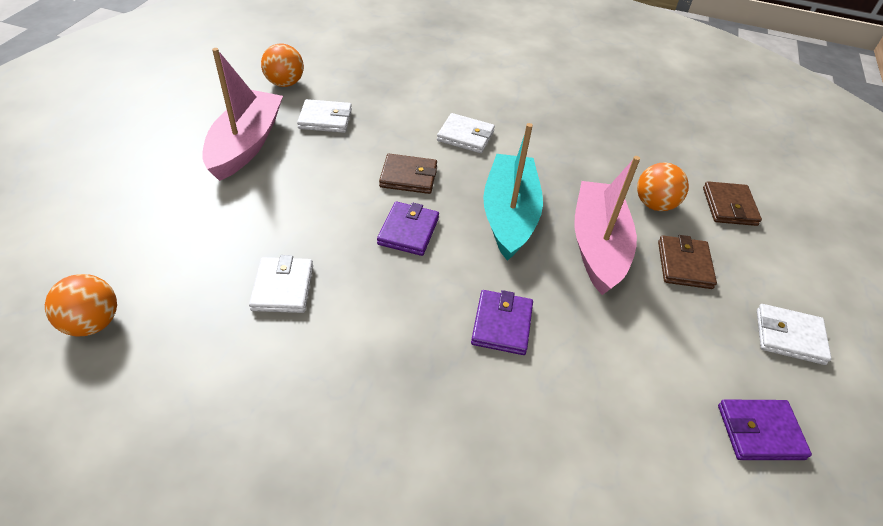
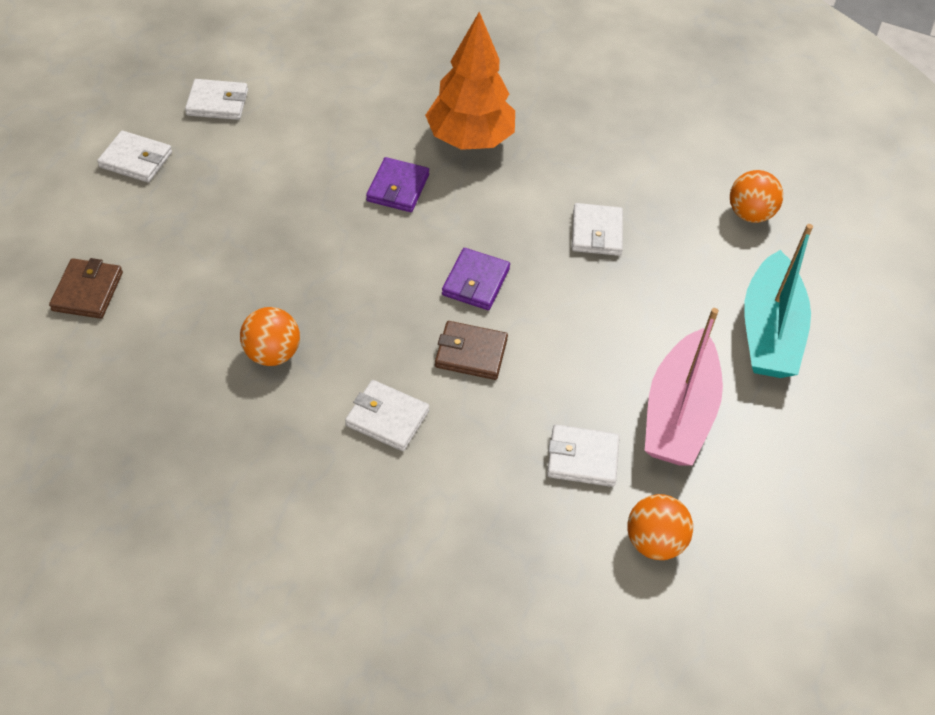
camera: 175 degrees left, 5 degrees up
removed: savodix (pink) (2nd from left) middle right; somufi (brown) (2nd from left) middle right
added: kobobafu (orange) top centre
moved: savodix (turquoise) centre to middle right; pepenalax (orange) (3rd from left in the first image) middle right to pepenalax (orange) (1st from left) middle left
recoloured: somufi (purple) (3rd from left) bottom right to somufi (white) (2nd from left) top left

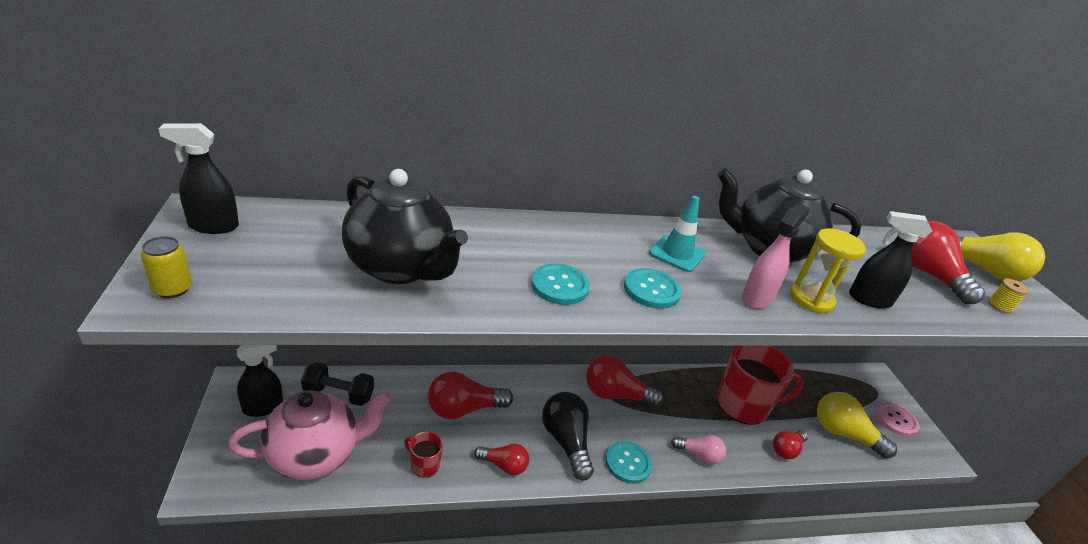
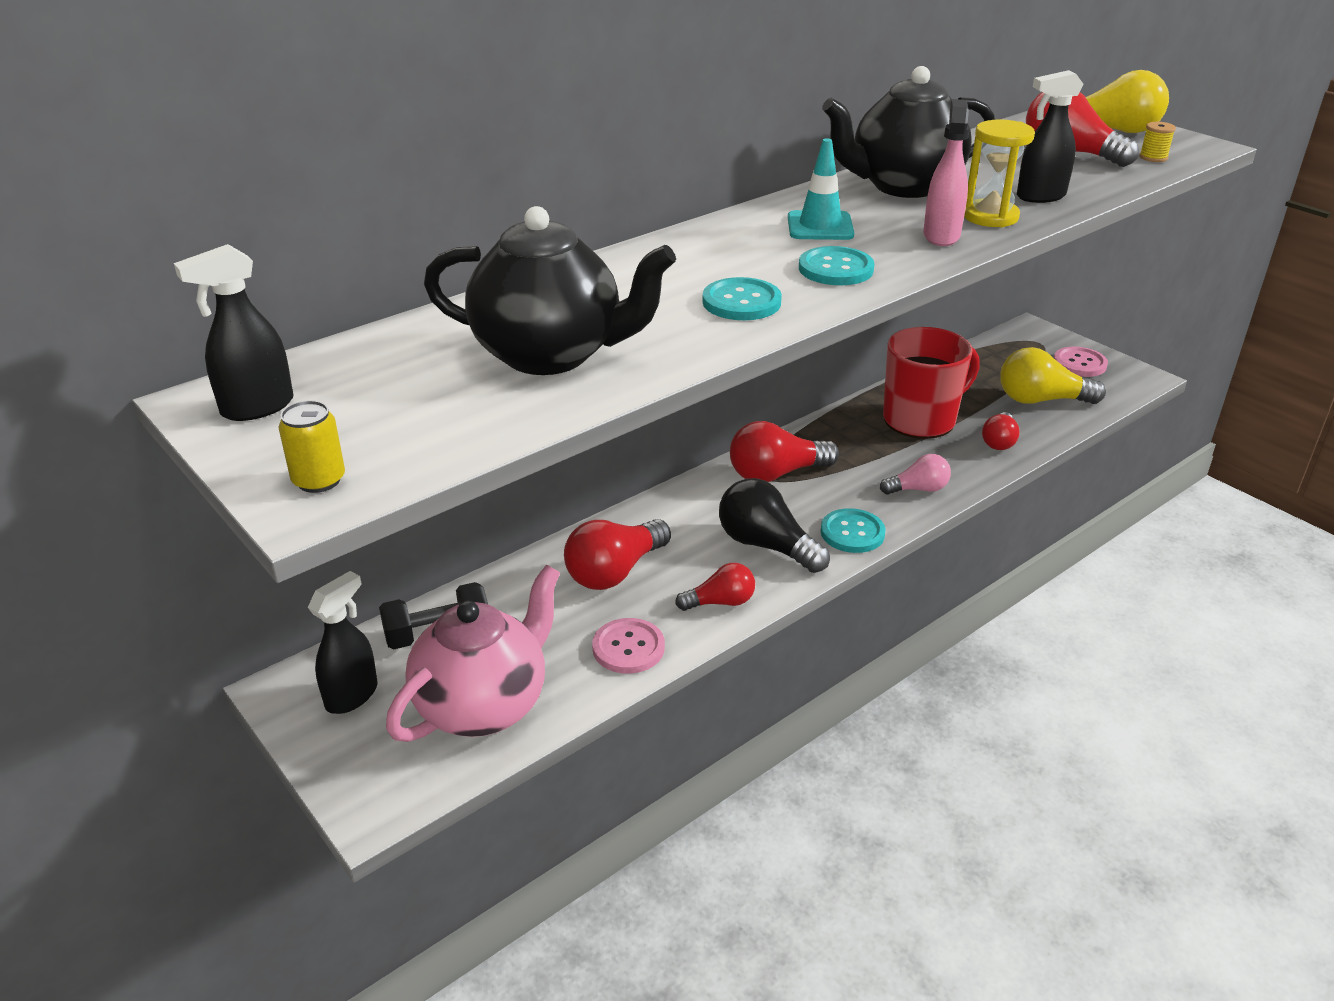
camera: 25 degrees left, 0 degrees up
replaced: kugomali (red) (1st from left) bottom centre to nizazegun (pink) (1st from left) centre

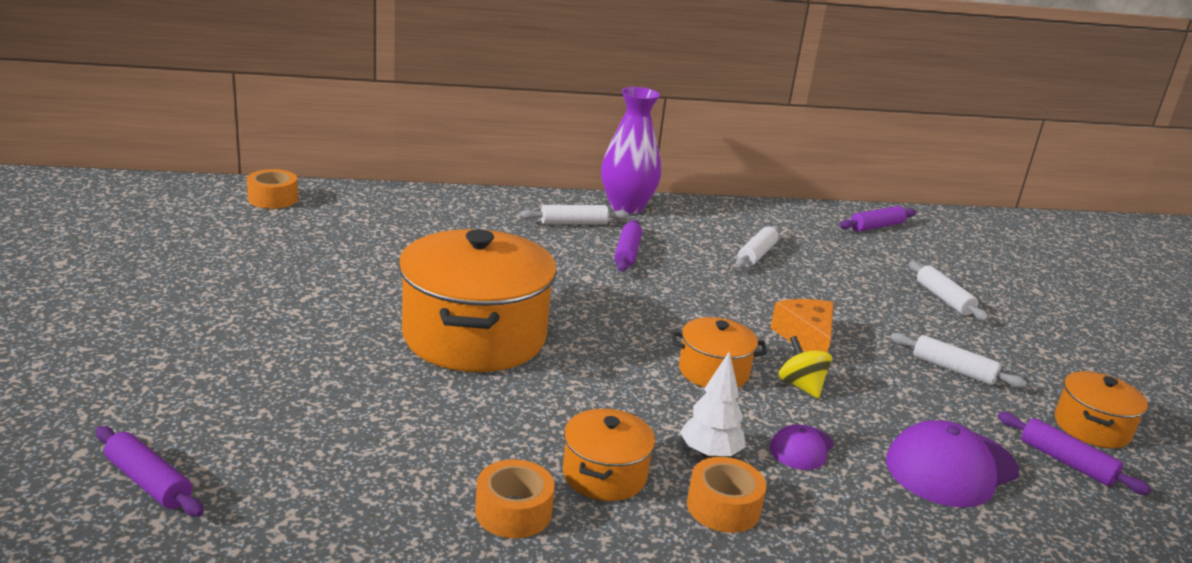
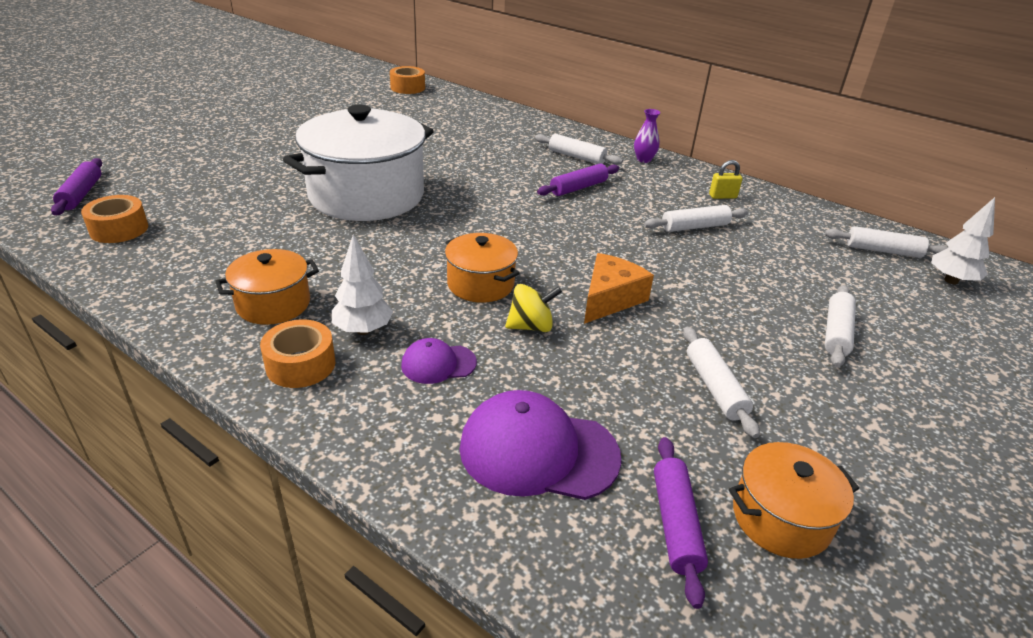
camera: 45 degrees right, 10 degrees up
added: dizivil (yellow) top right; kobobafu (white) (2nd from left) middle right
moved: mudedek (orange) (2nd from left in the first image) bottom centre to mudedek (orange) (1st from left) middle left
recoloured: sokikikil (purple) (3rd from left) middle right to sokikikil (white) (5th from left) middle right; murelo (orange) (1st from left) centre to murelo (white) top centre
turned: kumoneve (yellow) middle right = centre 60 degrees clockwise
resized: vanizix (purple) top centre = top centre x0.45

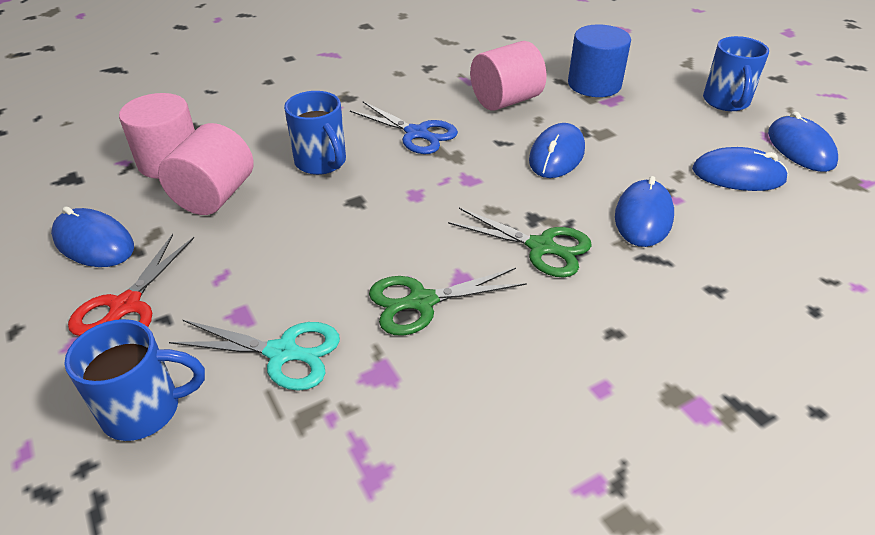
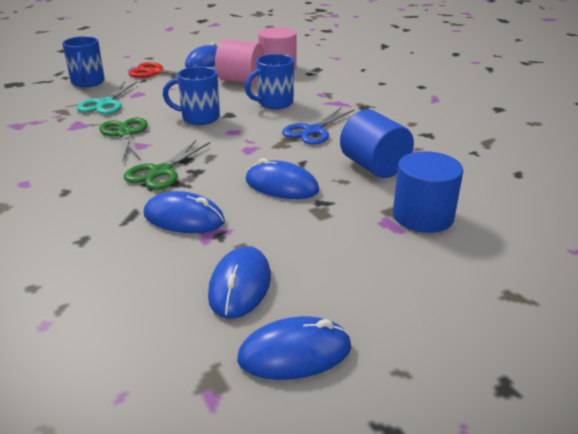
camera: 90 degrees right, 10 degrees down
moved: kugomali (blue) (3rd from left in the first image) top right to kugomali (blue) (2nd from left) top left
recoloured: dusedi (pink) (3rd from left) top centre to dusedi (blue) (1st from left) top centre

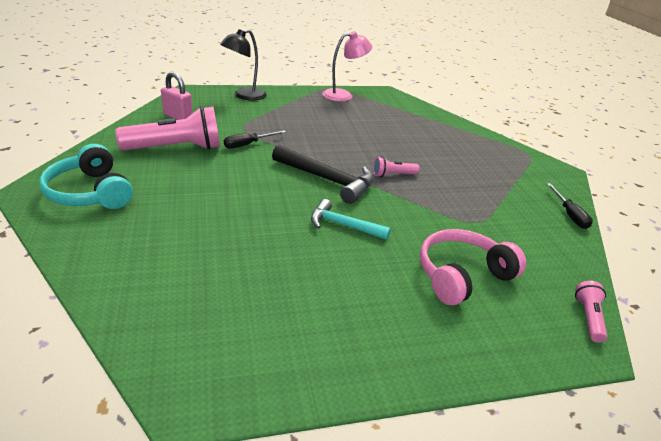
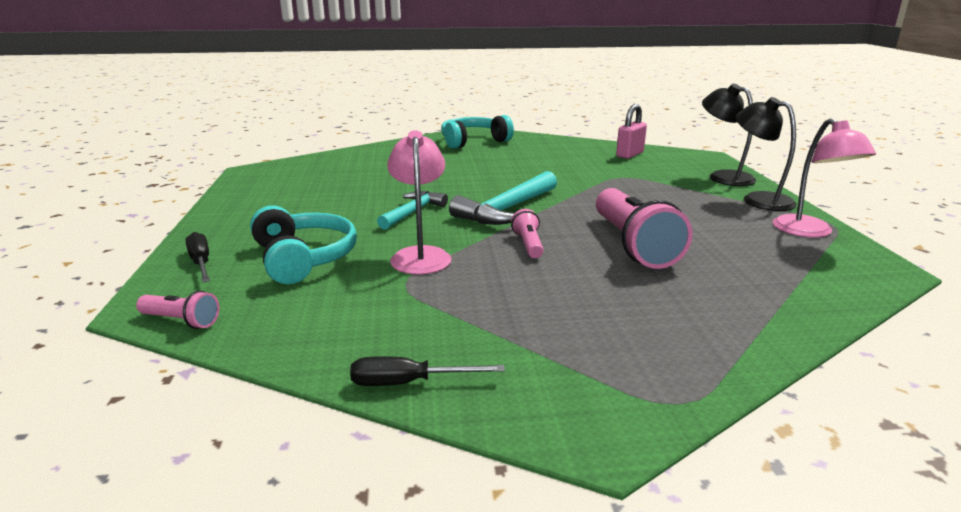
camera: 100 degrees right, 10 degrees down
added: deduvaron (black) (2nd from left) top right; deduvaron (pink) (1st from left) centre
moved: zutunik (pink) (1st from left in the first image) top left to zutunik (pink) (3rd from left) middle right; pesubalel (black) (1st from left) top centre to middle left
recoloured: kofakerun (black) centre to kofakerun (turquoise) (2nd from left) centre; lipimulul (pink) middle right to lipimulul (turquoise) (1st from left) middle left

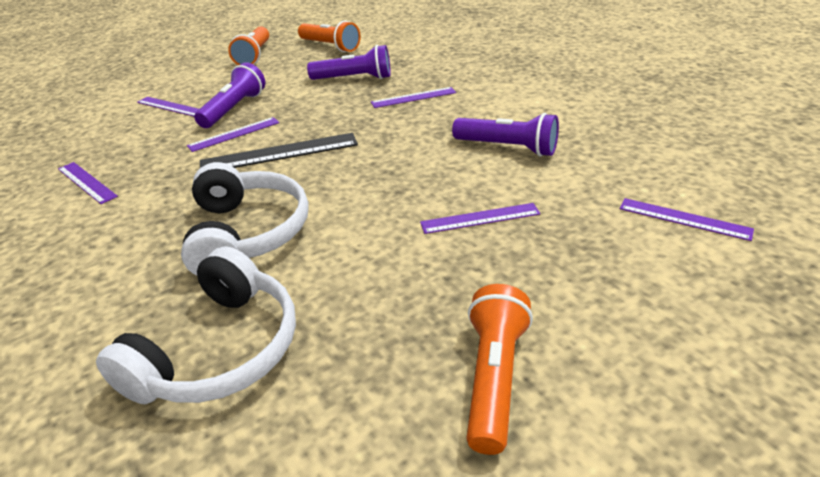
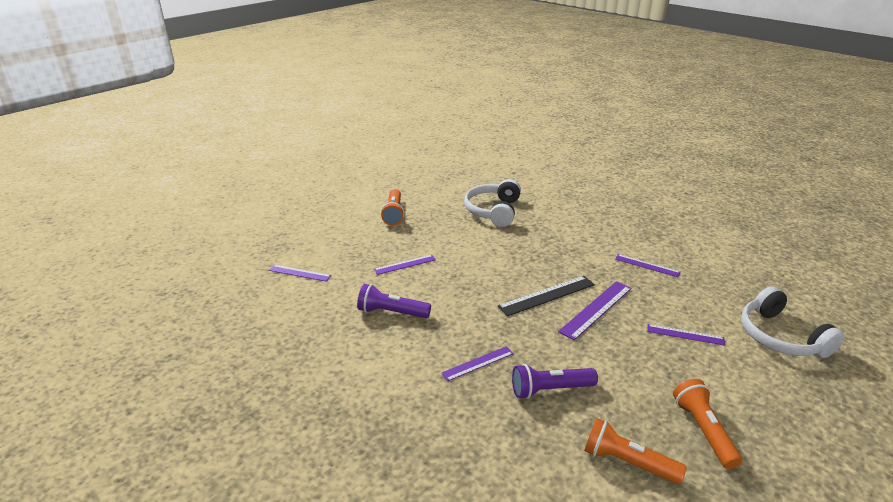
camera: 165 degrees right, 5 degrees down
removed: zutunik (purple) (1st from left) top left
moved: lipimulul (white) (2nd from left) middle left to middle right
resized: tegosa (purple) (3rd from left in the first image) top left = centre x1.58

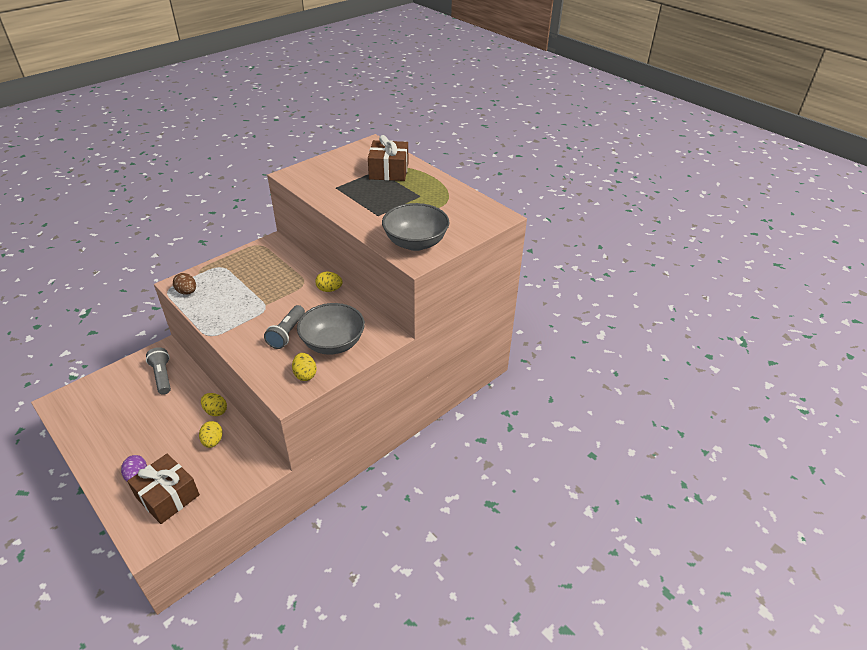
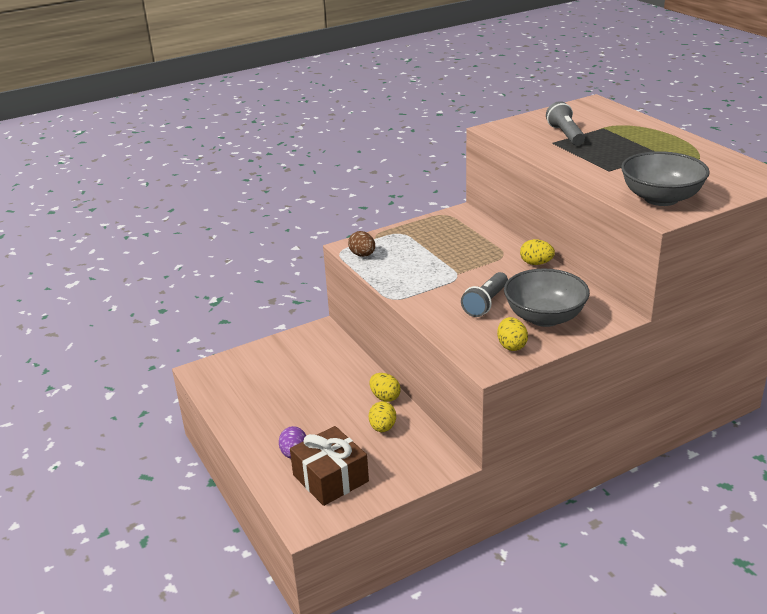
camera: 15 degrees right, 10 degrees down
removed: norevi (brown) (2nd from left) top centre
moved: zutunik (grey) (1st from left in the first image) middle left to zutunik (grey) (2nd from left) top right

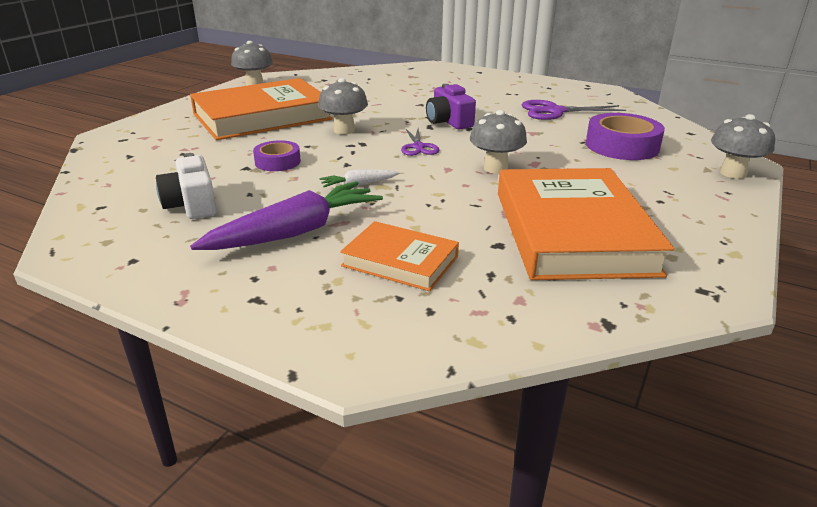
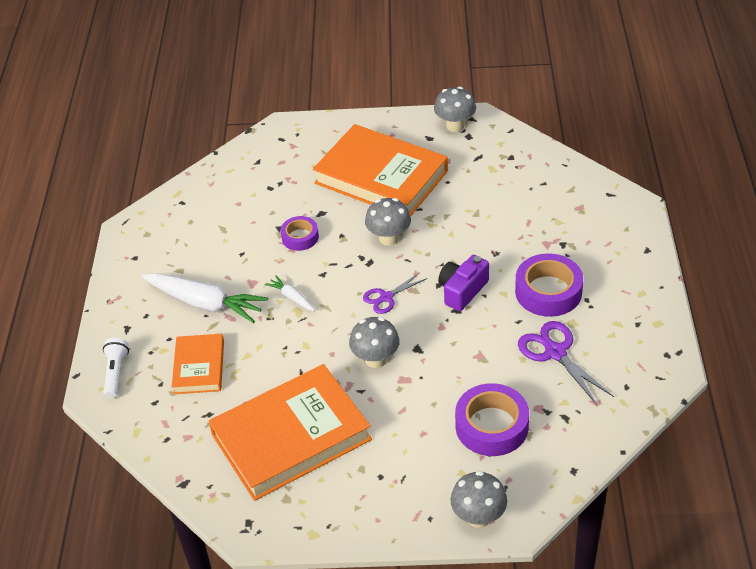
camera: 65 degrees right, 15 degrees up
removed: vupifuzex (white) middle left
added: mudedek (purple) (3rd from left) middle right; zutunik (white) middle left
recoloured: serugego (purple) centre to serugego (white) (1st from left) middle left

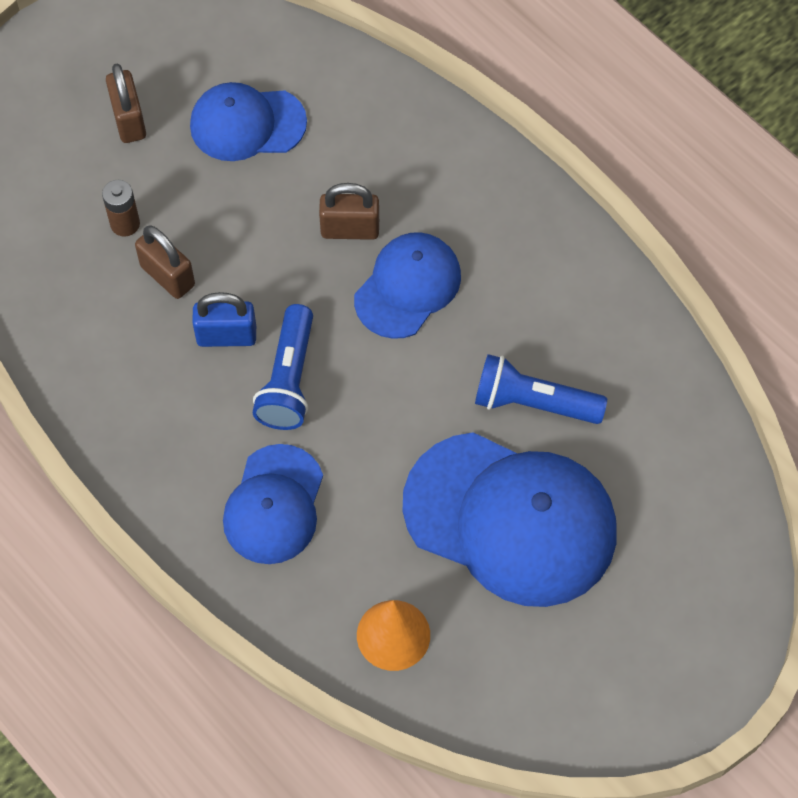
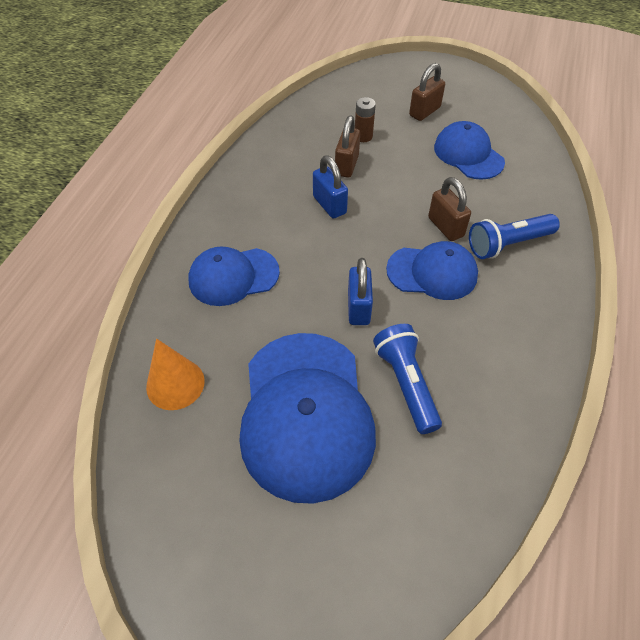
camera: 60 degrees right, 10 degrees down
added: dizivil (blue) (2nd from left) centre
moved: zutunik (blue) (1st from left in the first image) centre to zutunik (blue) (2nd from left) middle right

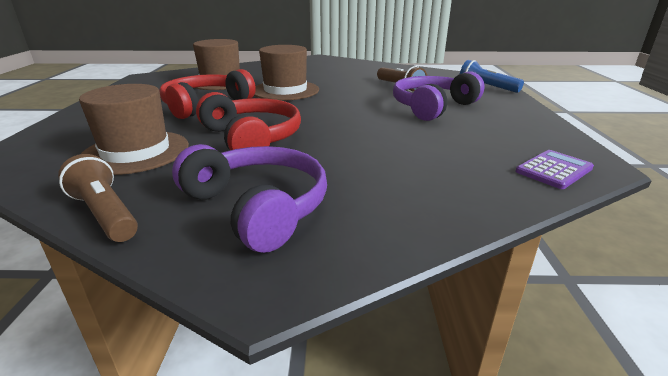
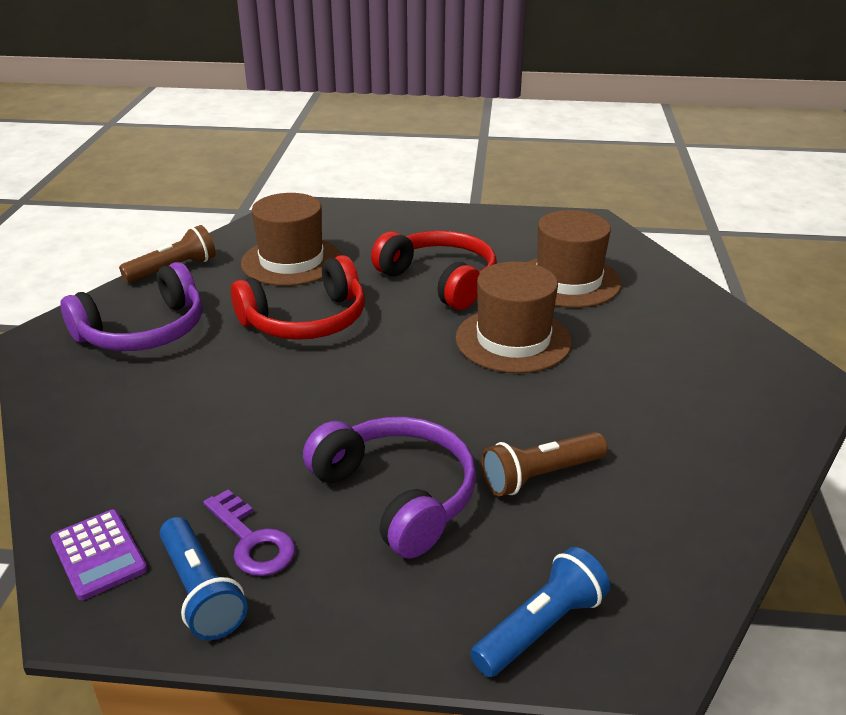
camera: 95 degrees right, 5 degrees up
added: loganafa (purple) bottom left; zutunik (blue) (1st from left) bottom left

